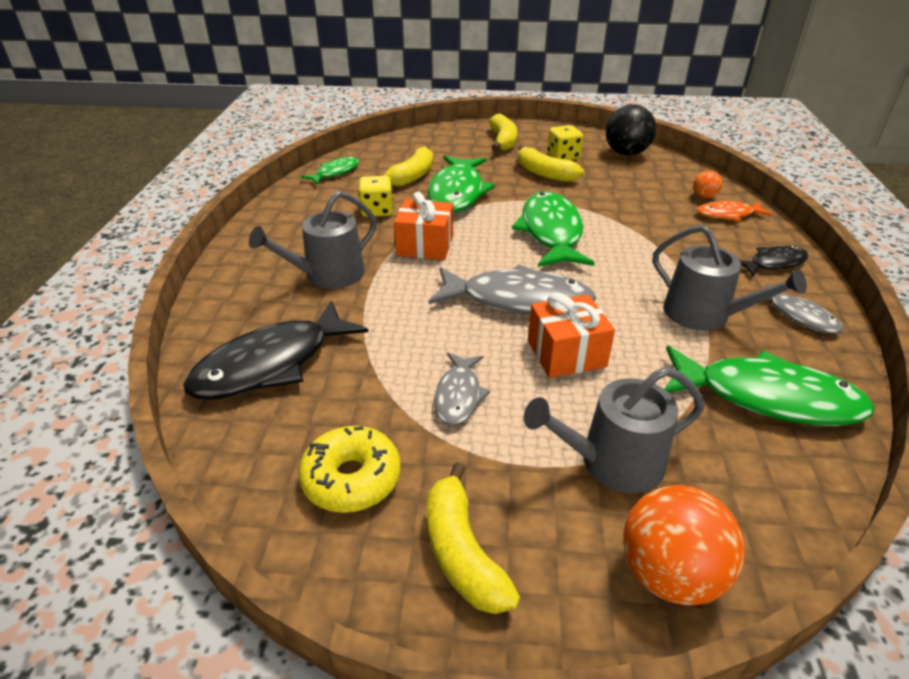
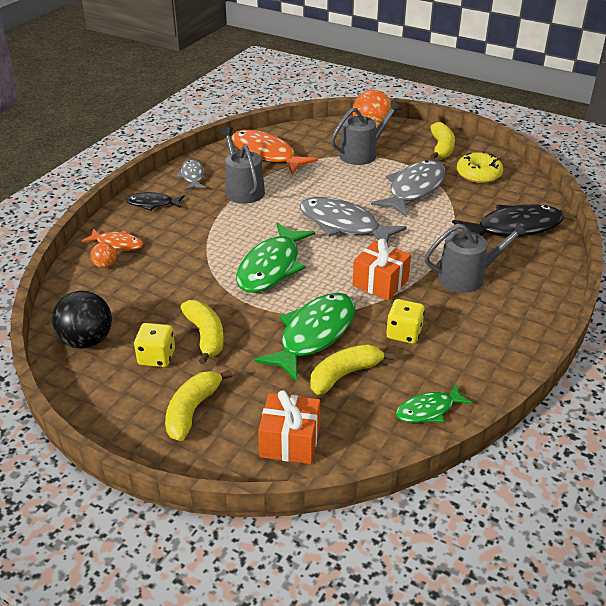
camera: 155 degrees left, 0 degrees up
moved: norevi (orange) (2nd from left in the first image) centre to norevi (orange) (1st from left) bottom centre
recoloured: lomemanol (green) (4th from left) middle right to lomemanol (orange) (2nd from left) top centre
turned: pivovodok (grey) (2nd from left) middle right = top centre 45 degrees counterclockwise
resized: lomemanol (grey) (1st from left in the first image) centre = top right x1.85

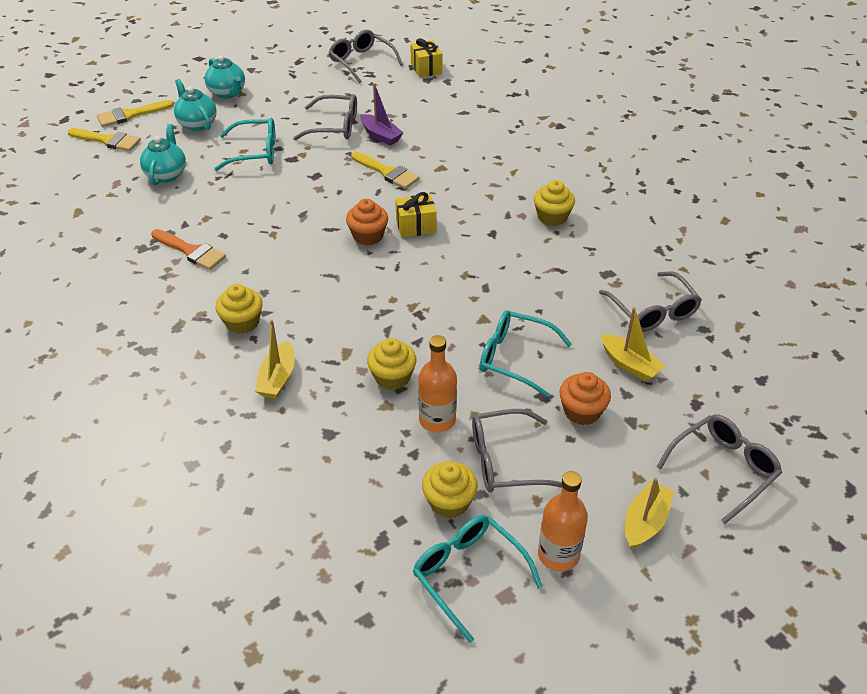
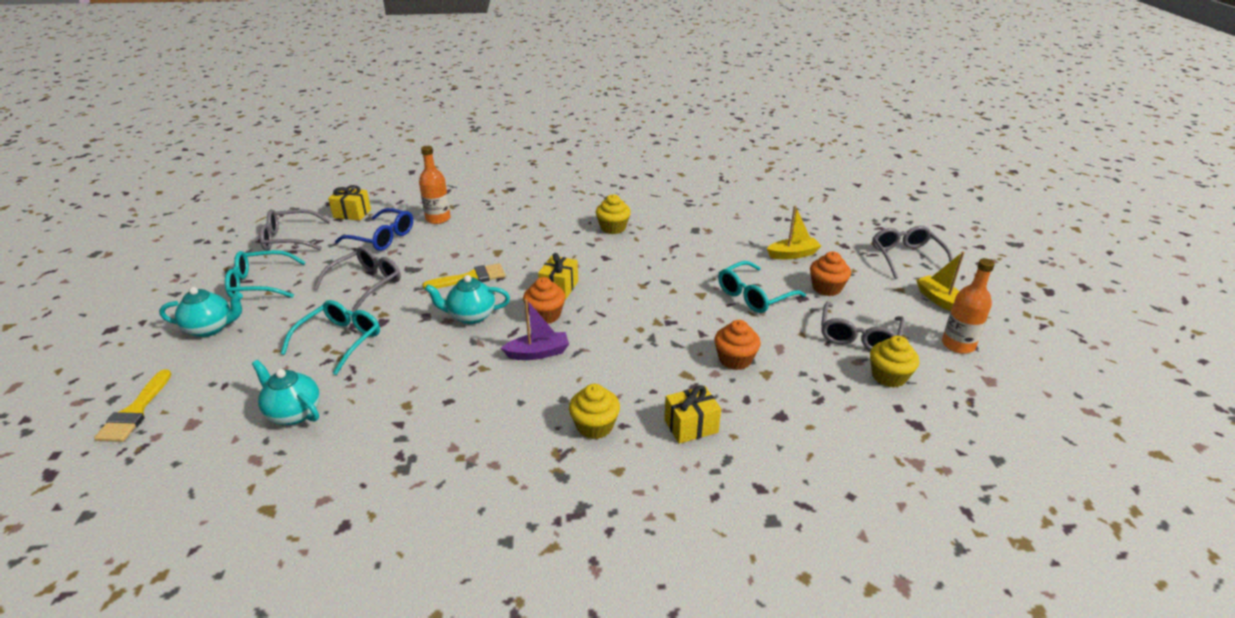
camera: 60 degrees left, 10 degrees down
removed: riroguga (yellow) (1st from left) top left; riroguga (orange) middle left; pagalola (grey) (4th from left) middle right
added: pagalola (blue) middle left
moved: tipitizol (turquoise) (2nd from left in the first image) top left to tipitizol (turquoise) (3rd from left) centre; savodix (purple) top centre to centre; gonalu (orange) (1st from left) centre to top centre; pagalola (turquoise) (2nd from left in the first image) bottom centre to pagalola (turquoise) (1st from left) middle left
replaced: savodix (yellow) (1st from left) middle left to norevi (yellow) (3rd from left) bottom centre
recoloured: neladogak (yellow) (2nd from left) centre to neladogak (orange) (2nd from left) centre

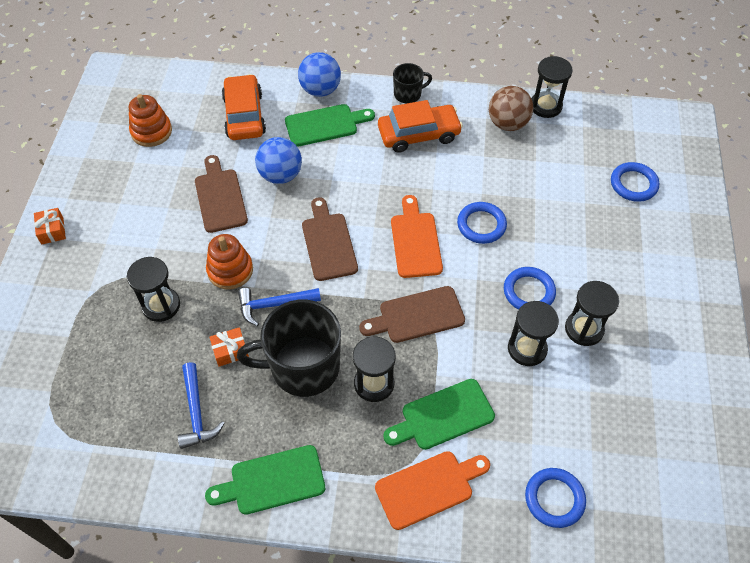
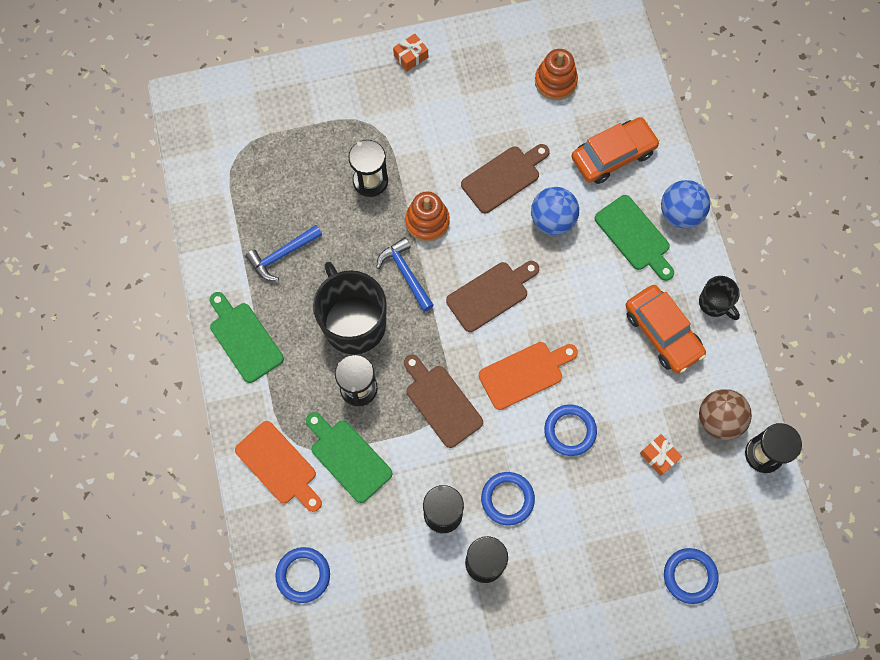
camera: 70 degrees right, 15 degrees up
moved: norevi (orange) (2nd from left) middle left to bottom right

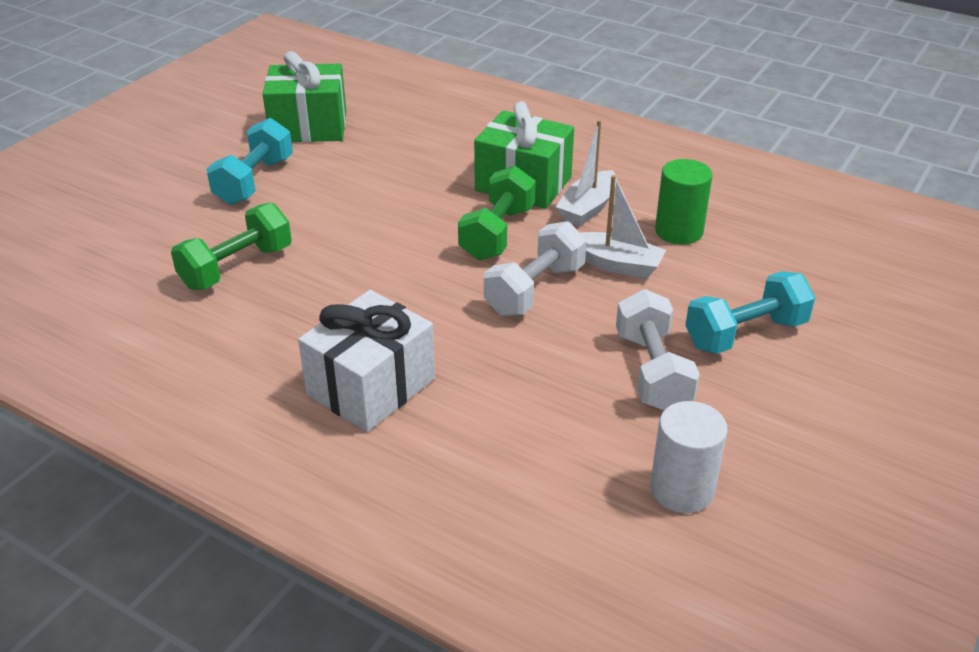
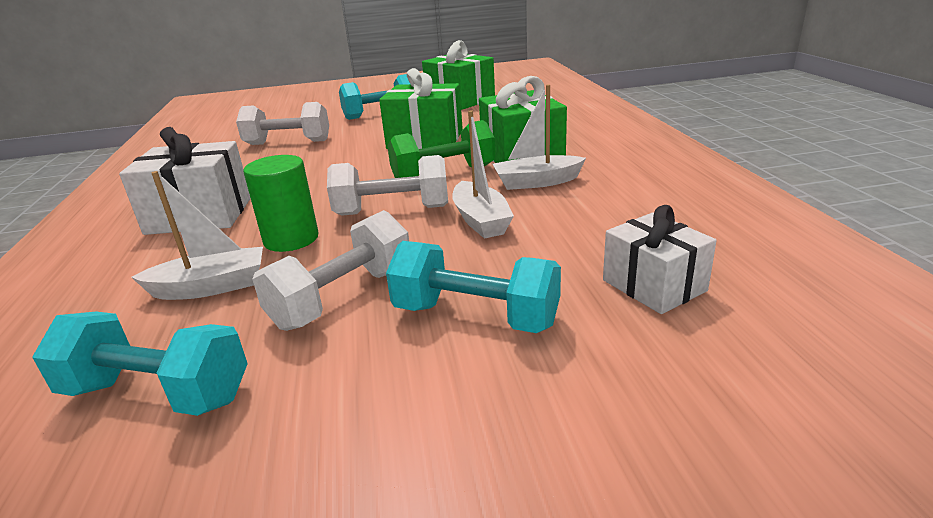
camera: 50 degrees right, 10 degrees down
added: norevi (green) (1st from left) top centre; savodix (white) (1st from left) middle left; norevi (white) (2nd from left) middle right
moved: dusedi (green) top right to middle left
replaced: dusedi (white) bottom right to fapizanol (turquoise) (1st from left) bottom left
recoloured: fapizanol (green) (1st from left) middle left to fapizanol (white) (1st from left) top left

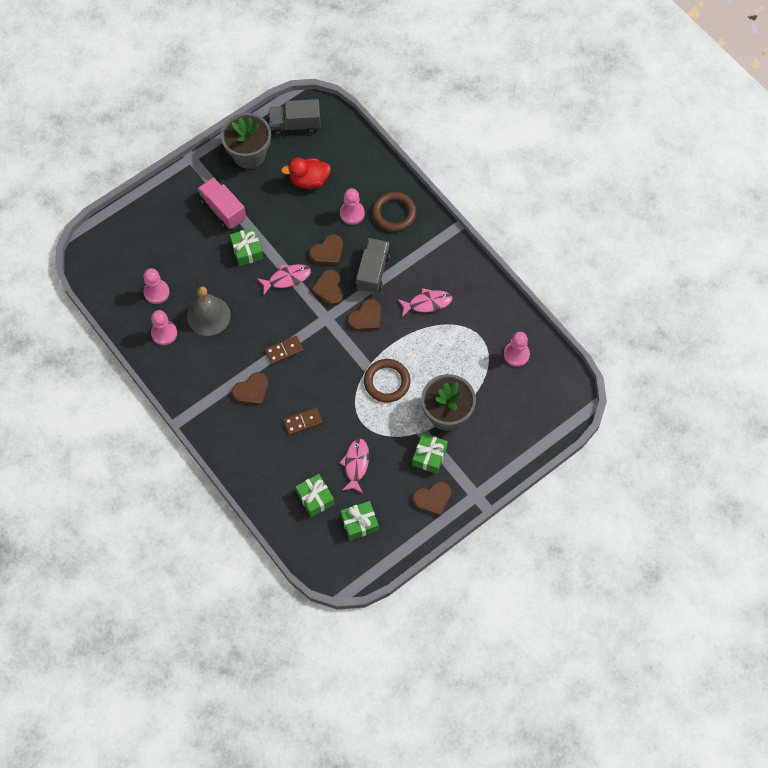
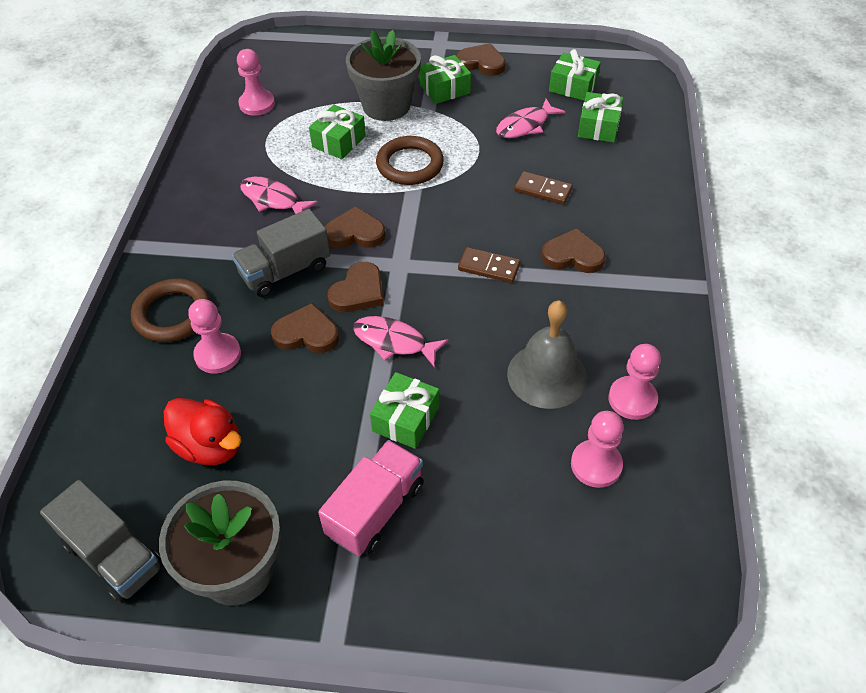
camera: 135 degrees left, 15 degrees down
added: norevi (green) (1st from left) top centre
turned: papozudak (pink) top left = bottom centre 150 degrees counterclockwise

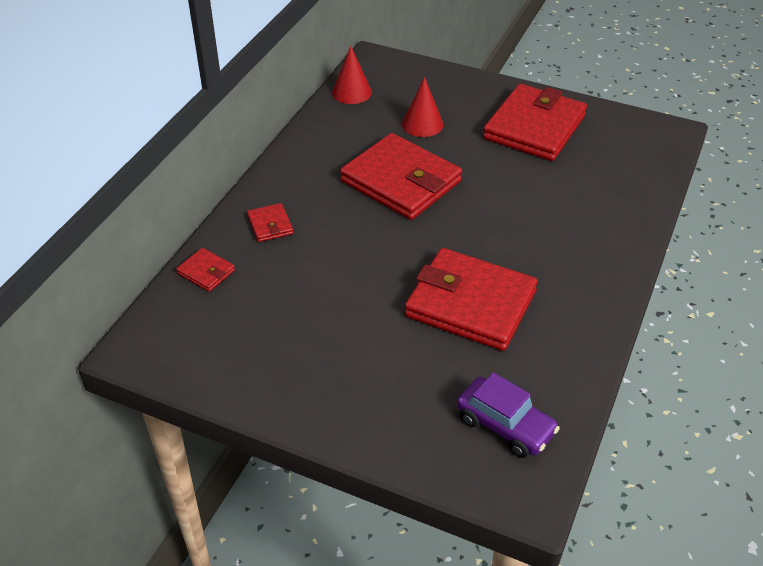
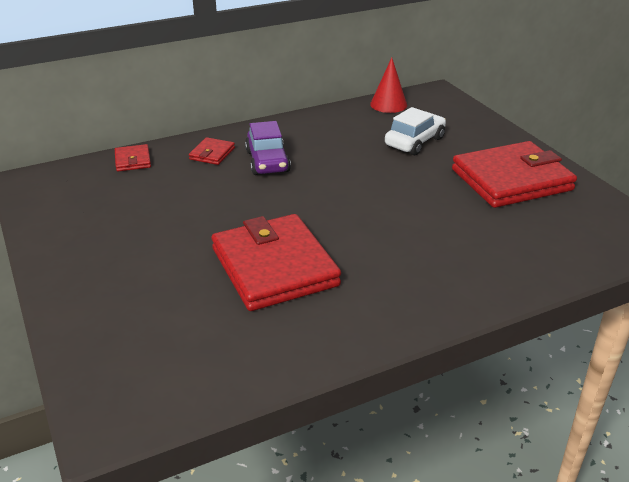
camera: 40 degrees right, 10 degrees down
removed: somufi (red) (3rd from left) top centre
moved: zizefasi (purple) bottom centre to top centre
replaced: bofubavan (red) (2nd from left) top centre to zizefasi (white) top centre

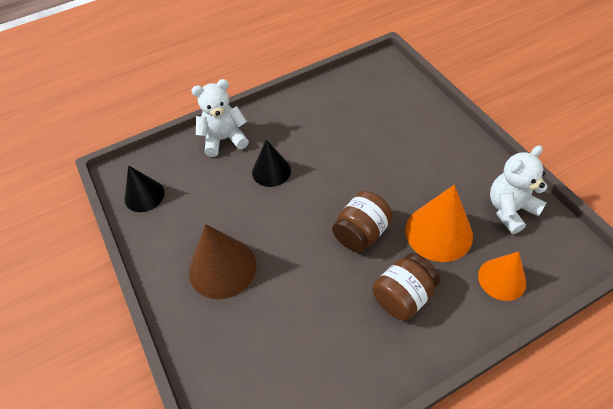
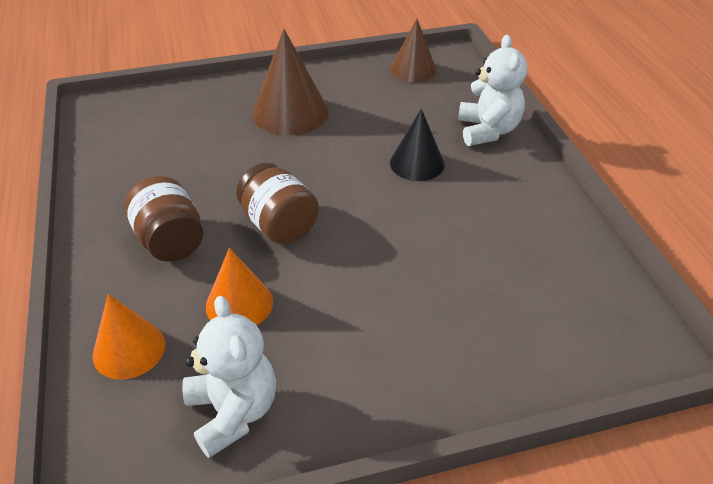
camera: 100 degrees right, 10 degrees down
recoloured: bofubavan (black) (1st from left) middle left to bofubavan (brown) (2nd from left) top centre
resized: bofubavan (orange) (1st from left in the first image) middle right = centre x0.66

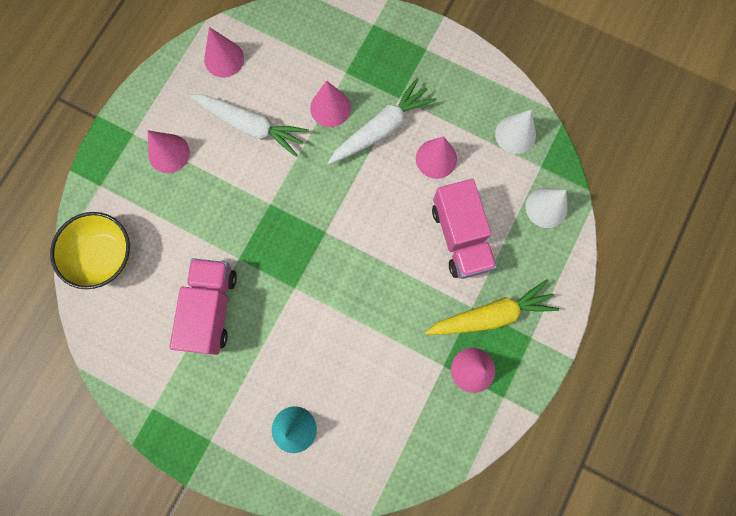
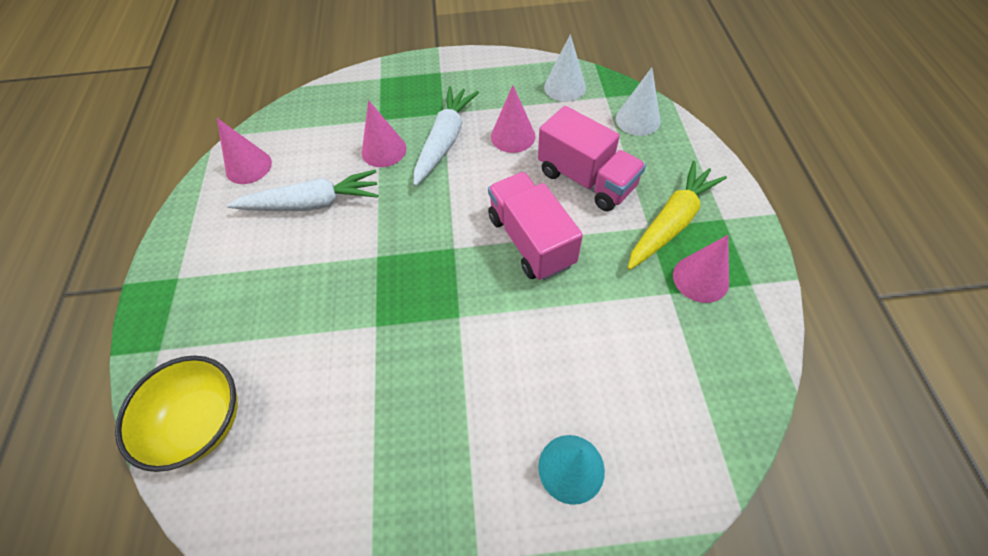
camera: 30 degrees left, 20 degrees down
removed: bofubavan (pink) (1st from left) top left
moved: papozudak (pink) (1st from left) middle left to centre

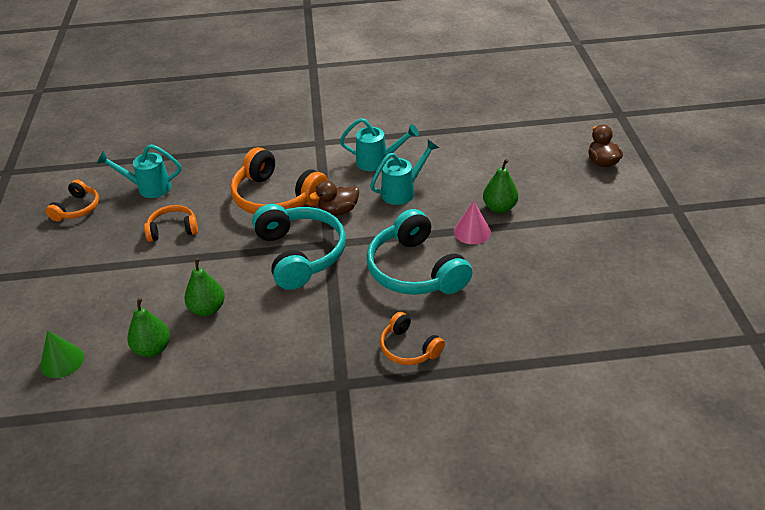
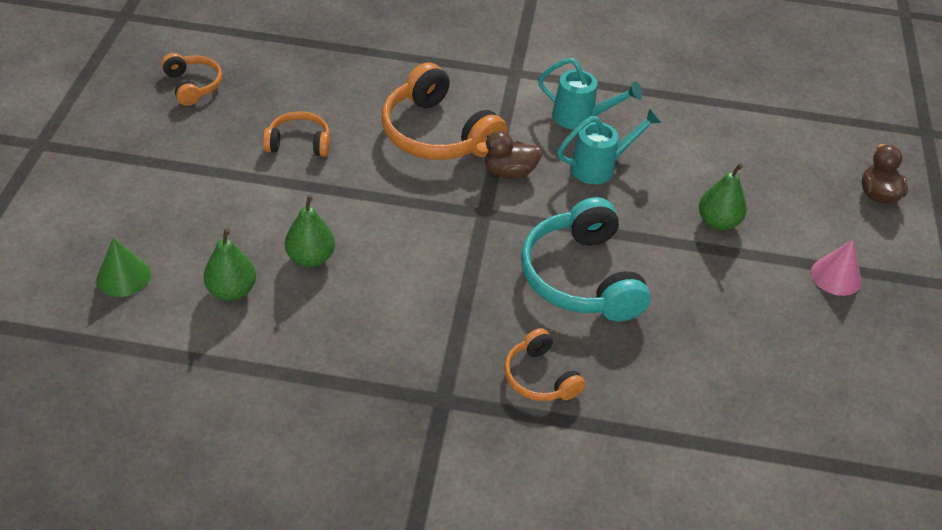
camera: 10 degrees right, 5 degrees up
removed: pivovodok (turquoise) (1st from left) middle left; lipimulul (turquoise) (1st from left) centre
moved: bofubavan (pink) centre to middle right
turned: lipimulul (orange) (1st from left) middle left = top left 60 degrees counterclockwise

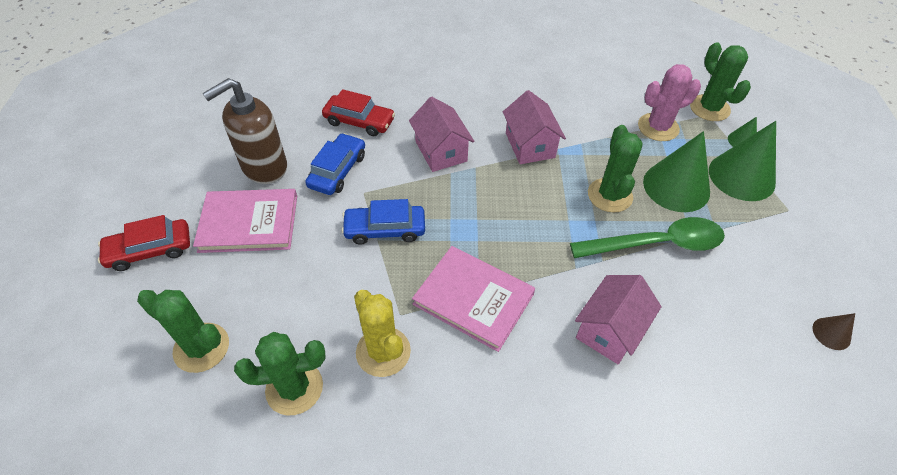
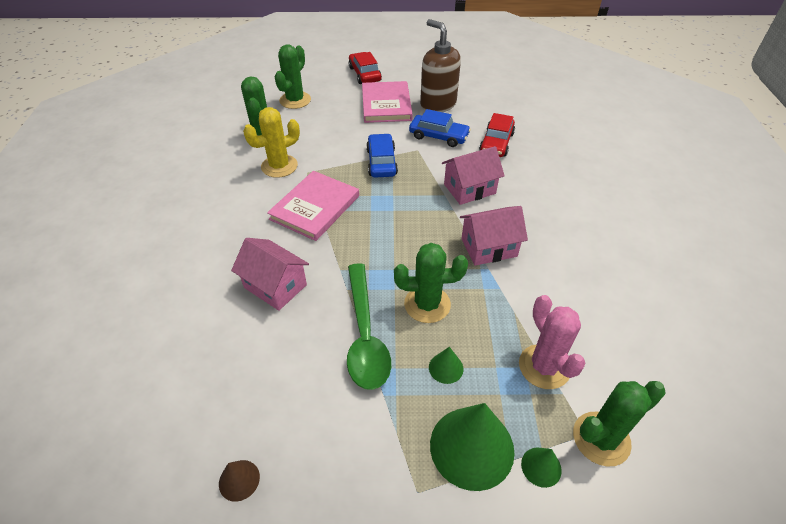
camera: 90 degrees right, 5 degrees down
resized: bofubavan (green) (1st from left) middle right = bottom centre x0.46

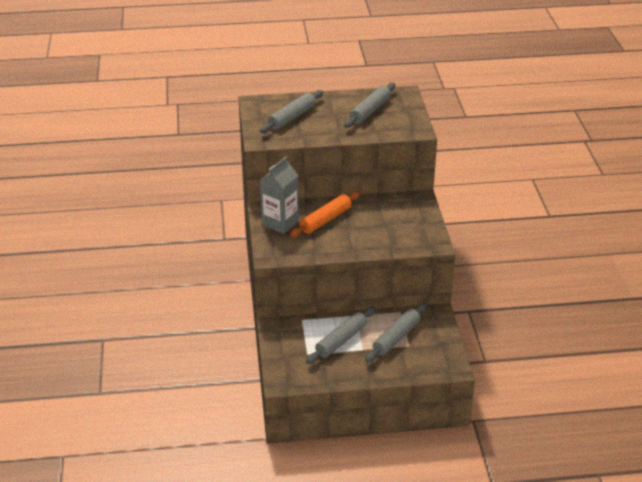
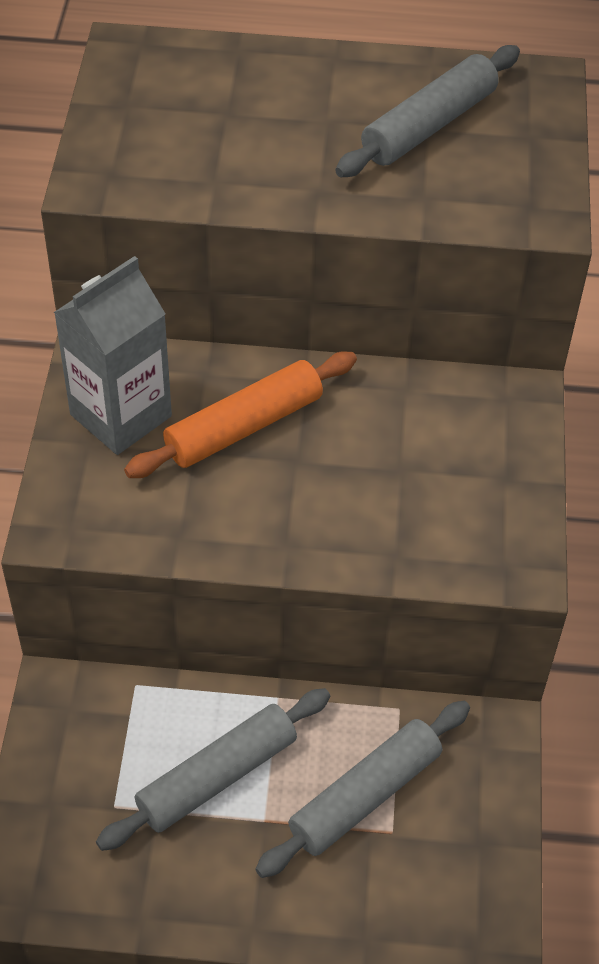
camera: 10 degrees right, 15 degrees up
removed: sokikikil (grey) (1st from left) top centre

